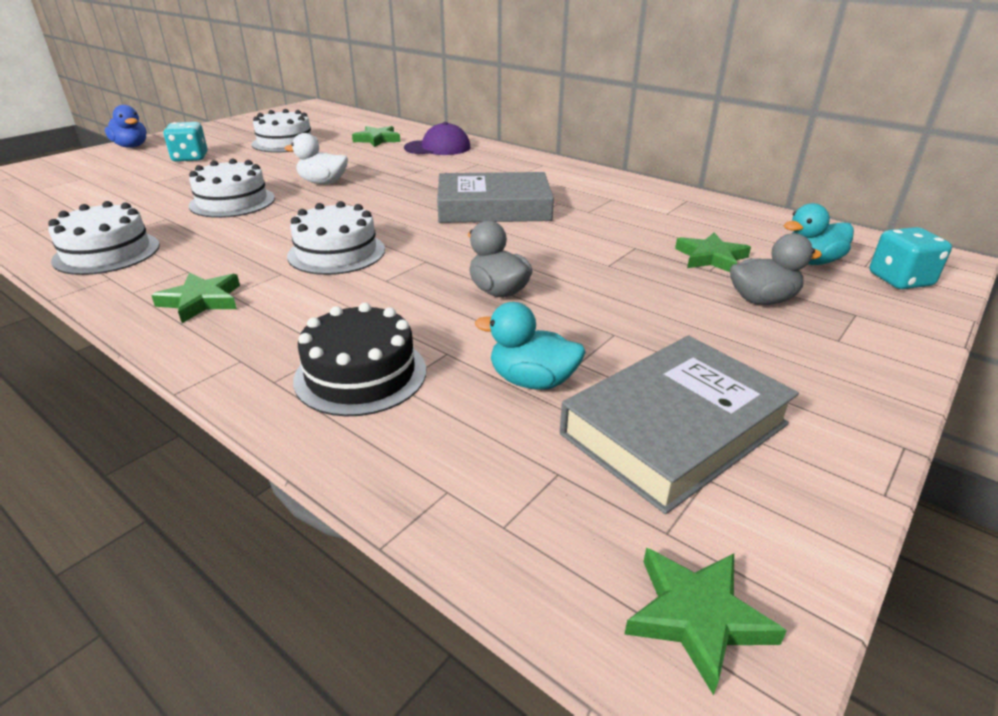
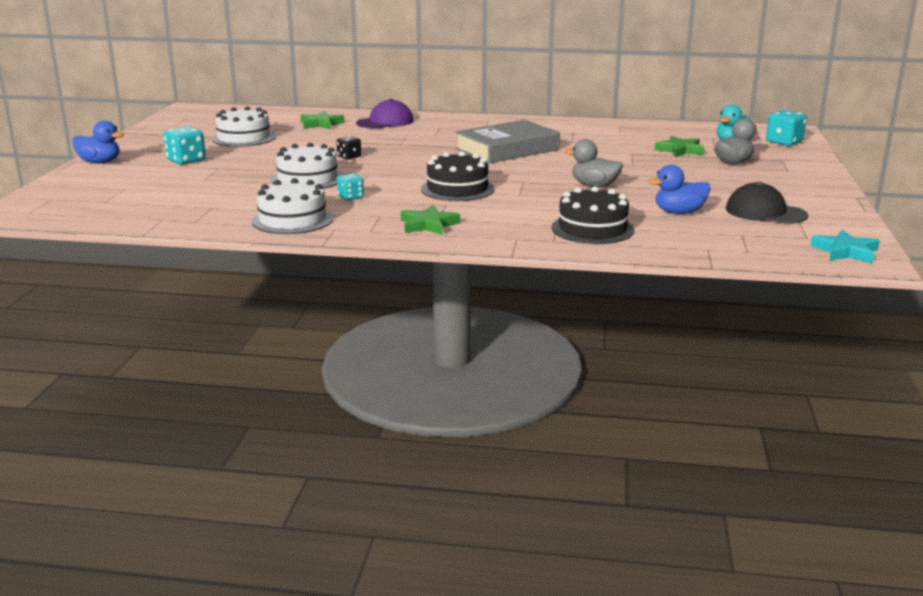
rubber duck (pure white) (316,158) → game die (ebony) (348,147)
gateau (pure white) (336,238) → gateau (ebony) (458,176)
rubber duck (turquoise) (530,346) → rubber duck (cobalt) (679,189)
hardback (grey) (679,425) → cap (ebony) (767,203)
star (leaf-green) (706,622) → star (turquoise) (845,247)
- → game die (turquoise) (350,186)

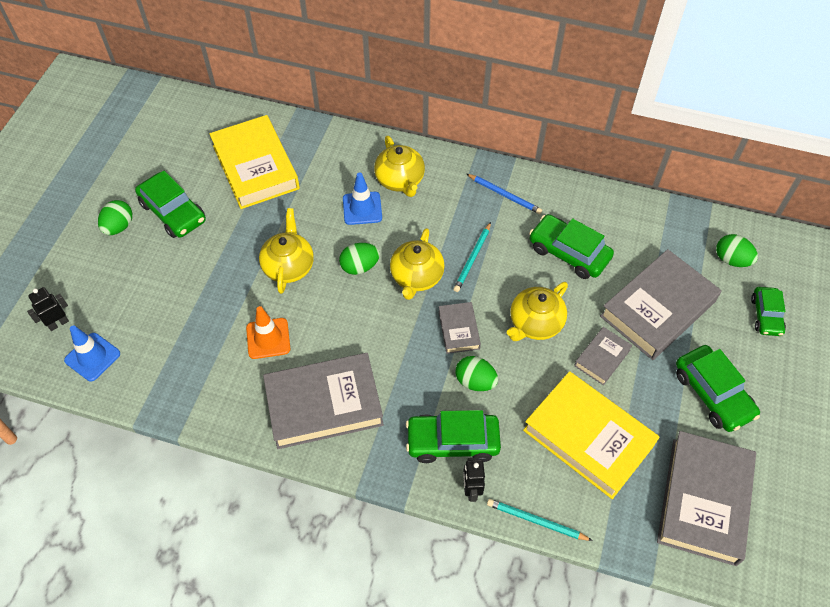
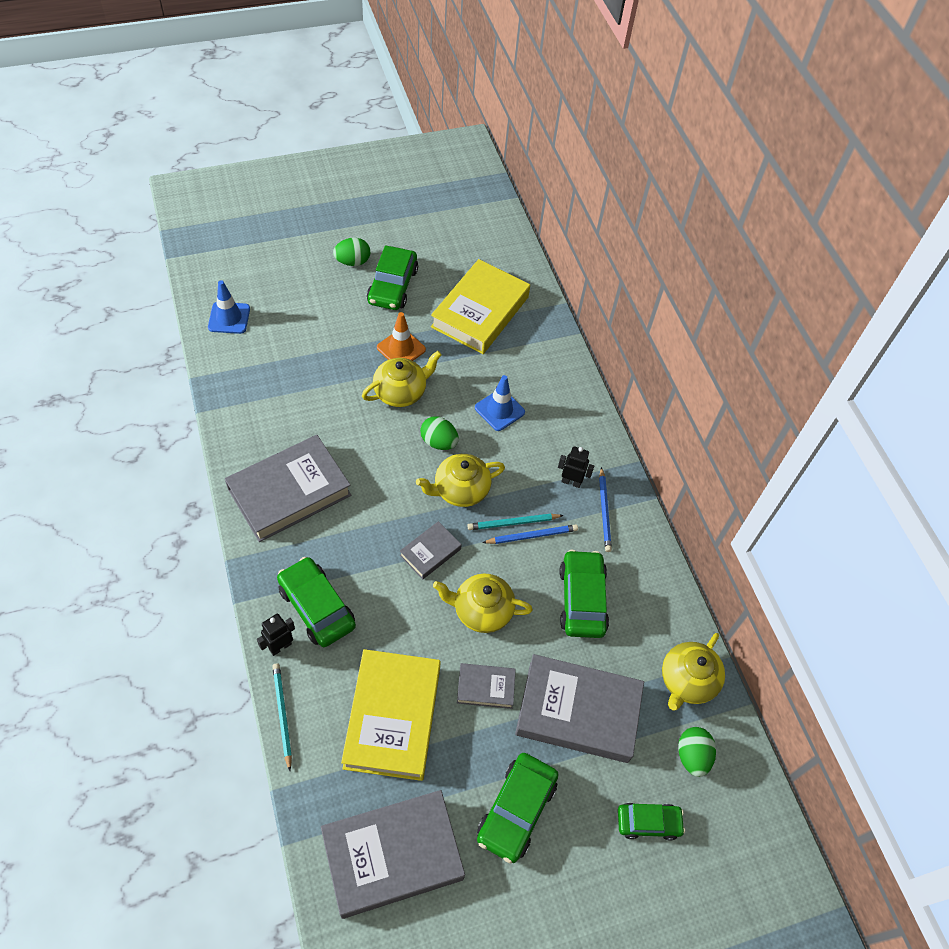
china teapot (yellow) (399,166) → china teapot (yellow) (693,671), shifted
toy robot (ebony) (48,309) → toy robot (ebony) (576,467), shifted
automobile (leaf-green) (768,311) → automobile (leaf-green) (651,822), 150 degrees counterclockwise
traffic cone (orange) (268,332) → traffic cone (orange) (401,336), shifted
hardback (grey) (323,401) → hardback (grey) (288,488), 75 degrees counterclockwise
egg (leaf-green) (476,373) → -
- → wooden pencil (cobalt) (530,534)

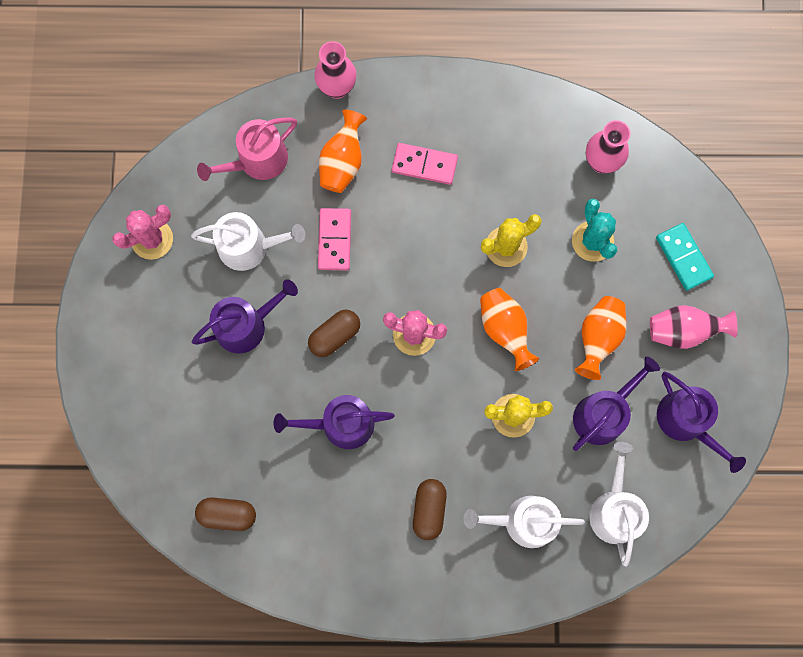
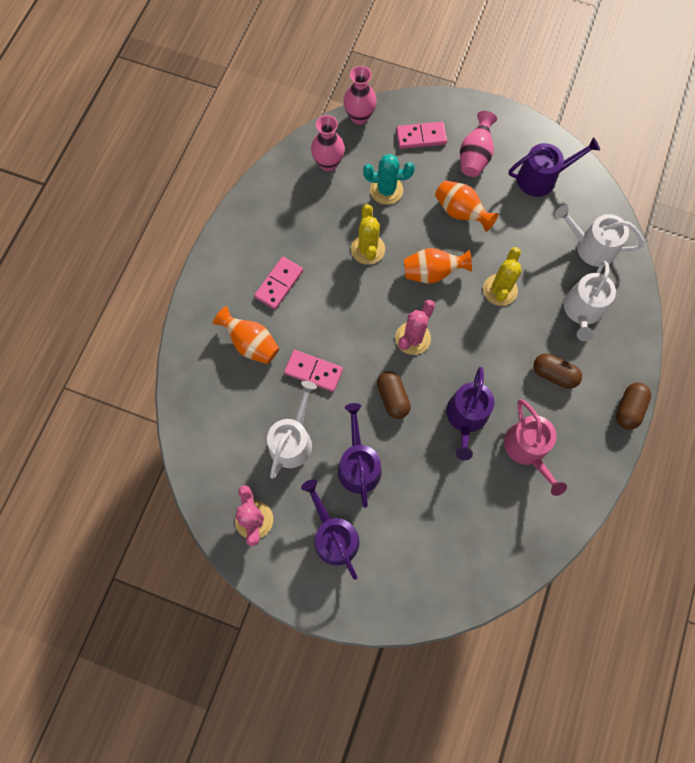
vase (rose-pink) (335,70) → vase (rose-pink) (360,95), shifted
watering can (rose-pink) (247,149) → watering can (rose-pink) (535,447), shifted
domino (turquoise) (685,257) → domino (rose-pink) (421,135)
watering can (violet) (616,404) → watering can (violet) (330,529), shifted
capsule (russet) (225,514) → capsule (russet) (633,406), shifted

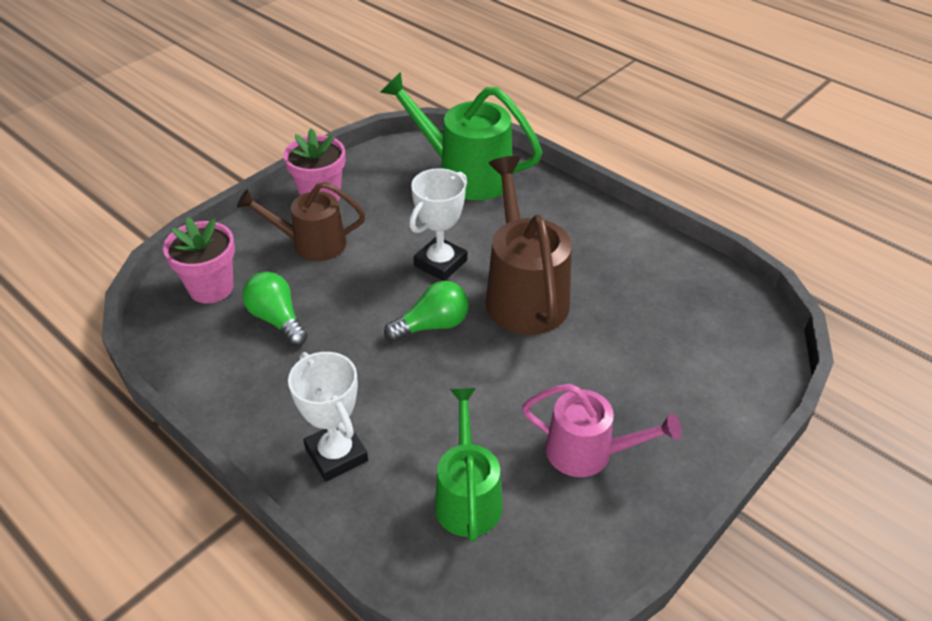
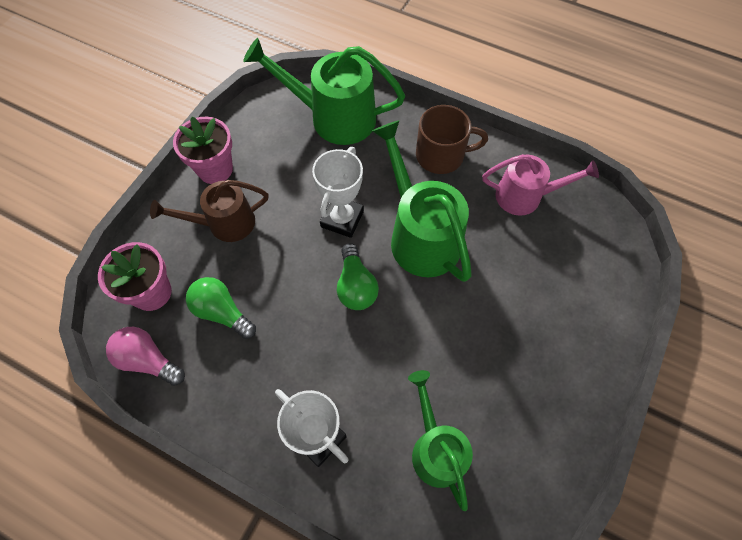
watering can (russet) (529,245) → watering can (leaf-green) (422,201)
light bulb (leaf-green) (426,311) → light bulb (leaf-green) (358,276), 120 degrees clockwise
watering can (rose-pink) (602,430) → watering can (rose-pink) (540,184), shifted
- → coffee mug (russet) (452,139)
- → light bulb (rose-pink) (145,356)

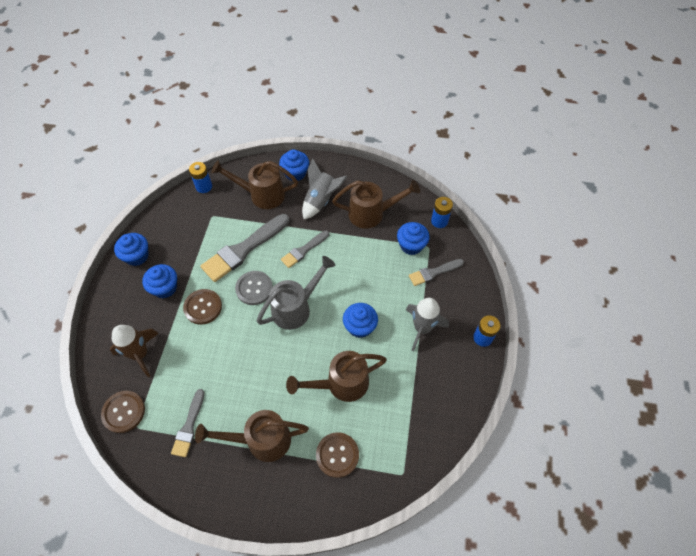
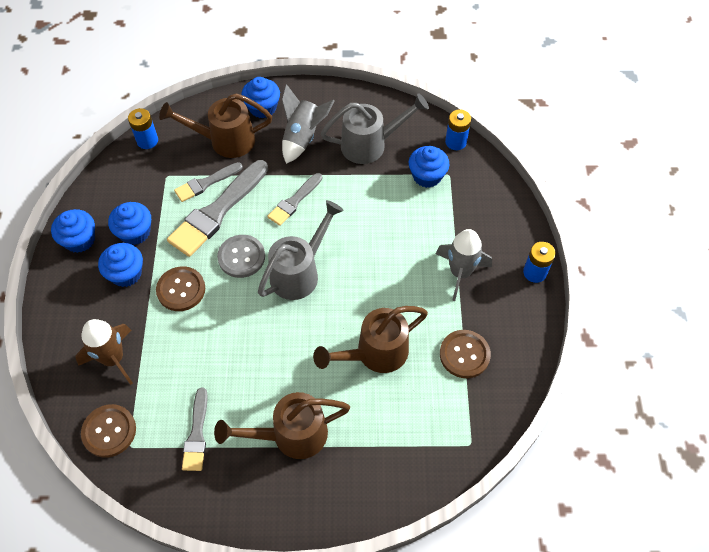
watering can (russet) (376,204) → watering can (grey) (375,128)
paint brush (grey) (436,272) → paint brush (grey) (208,182), shifted
fairy cake (cobalt) (360,320) → fairy cake (cobalt) (129,223), shifted
shirt button (russet) (337,455) → shirt button (russet) (465,354), shifted

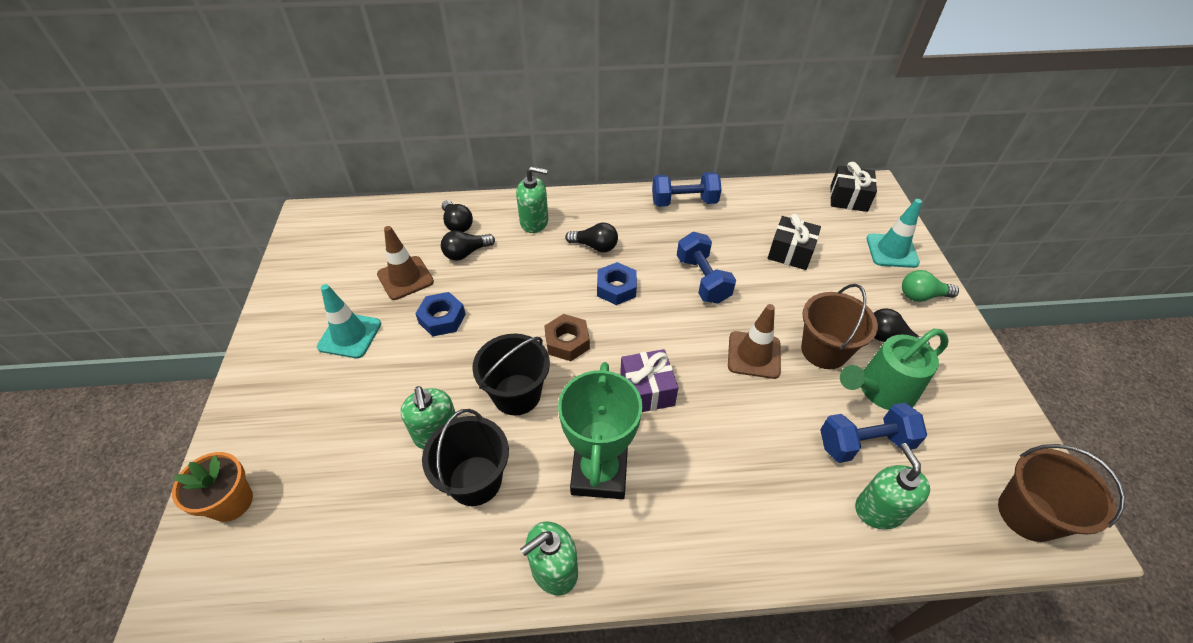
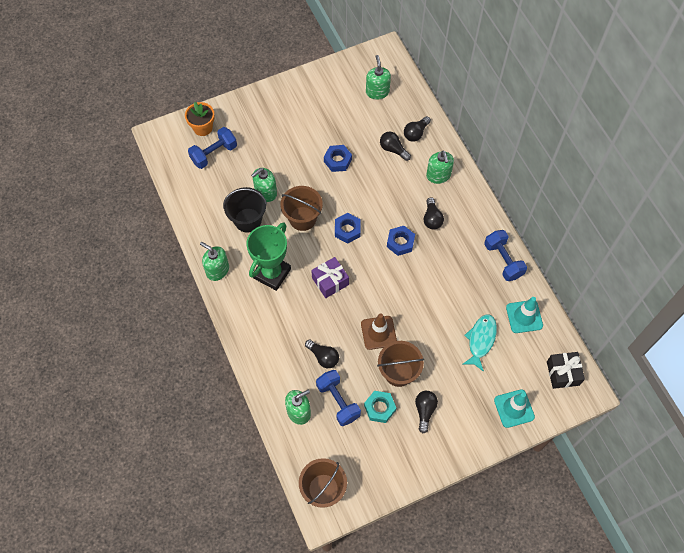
present (ebony) (794,242) → fish (turquoise) (480,343)
traffic cone (russet) (405,263) → -
free weight (cobalt) (706,268) → free weight (cobalt) (212,148), shifted
light bulb (leaf-green) (930,286) → -
traffic cone (turquoise) (349,321) → traffic cone (turquoise) (524,315), shifted
nut (russet) (567,337) → nut (cobalt) (348,228)
watering can (leaf-green) (894,369) → nut (turquoise) (380,407)
pail (ebony) (511,375) → pail (russet) (302,208)
award cup (leaf-green) (600,430) → award cup (leaf-green) (269,257), 45 degrees counterclockwise
- → soap pump (leaf-green) (378,77)
- → light bulb (ebony) (322,354)

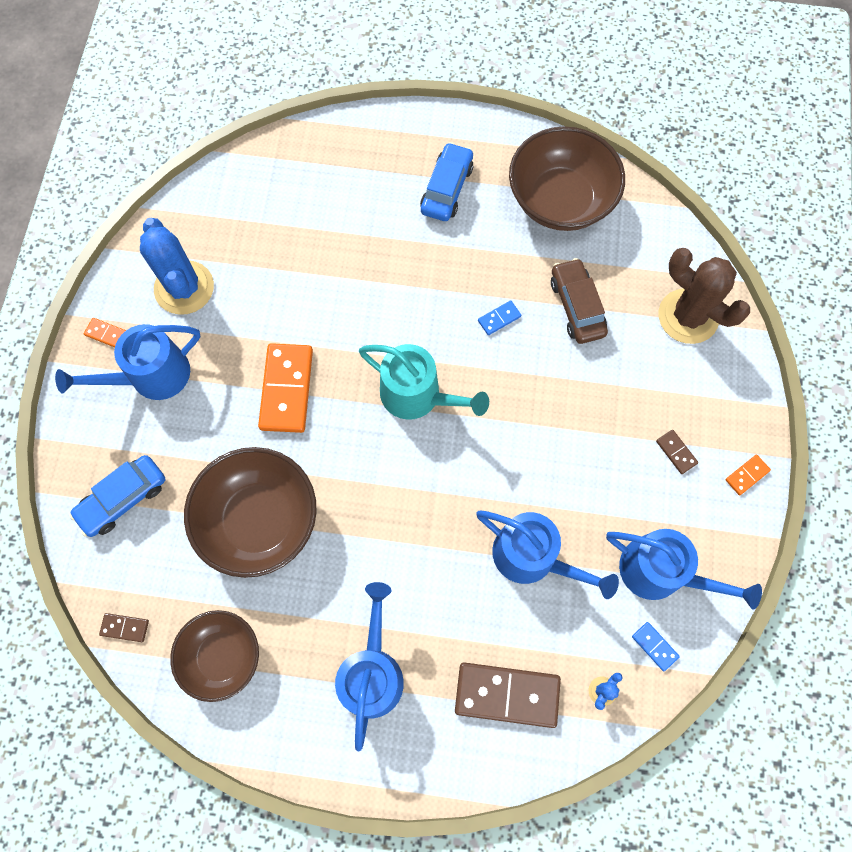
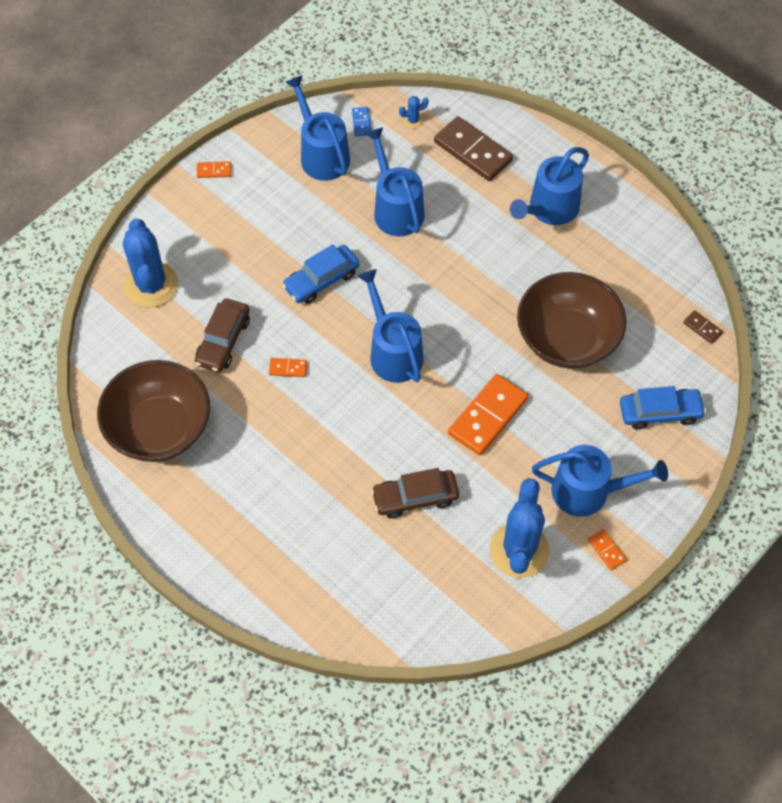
automobile (cobalt) (446,181) → automobile (cobalt) (320,274), shifted
prickly plant (russet) (704,296) → prickly plant (cobalt) (150,263)
domino (cobalt) (499,317) → domino (orange) (288,367)
watering can (turquoise) (424,382) → watering can (cobalt) (390,326)
domino (russet) (677,452) → -
deep dish (russet) (214,656) → -
- → automobile (russet) (415,493)

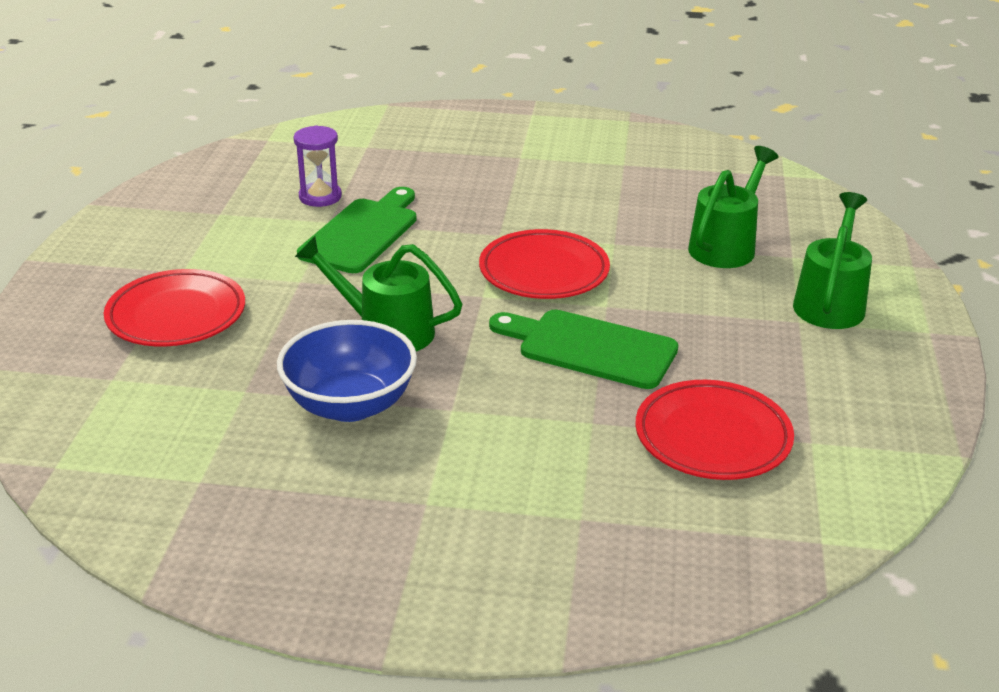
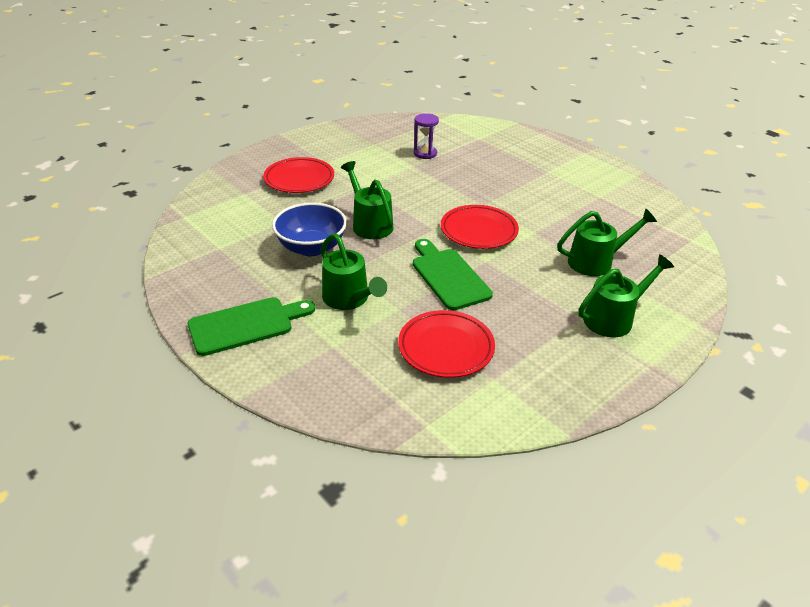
chopping board (leaf-green) (356,230) → chopping board (leaf-green) (251,326), shifted
- → watering can (leaf-green) (354,272)

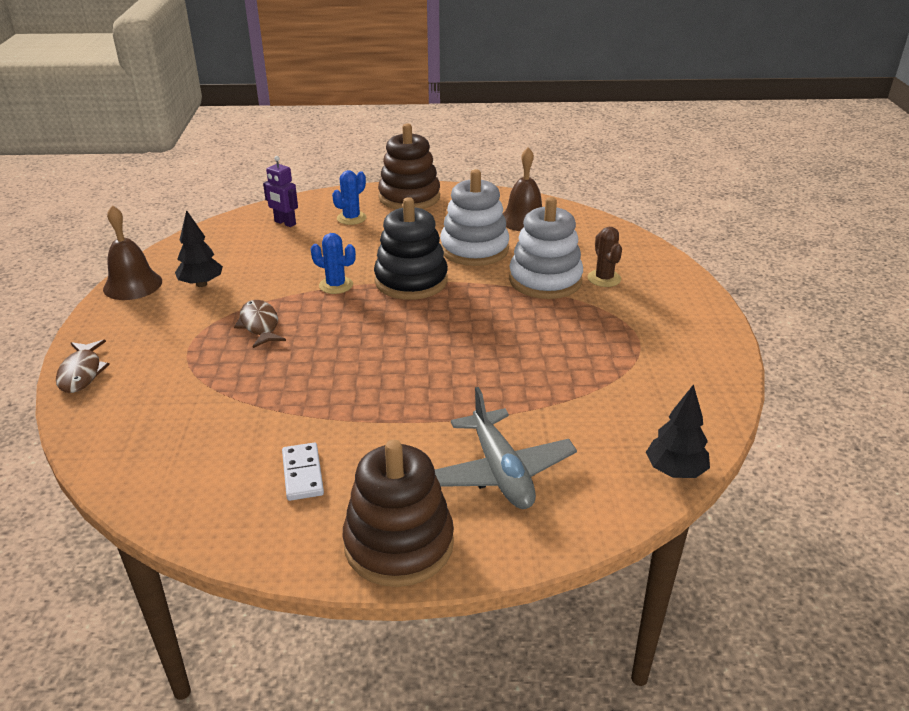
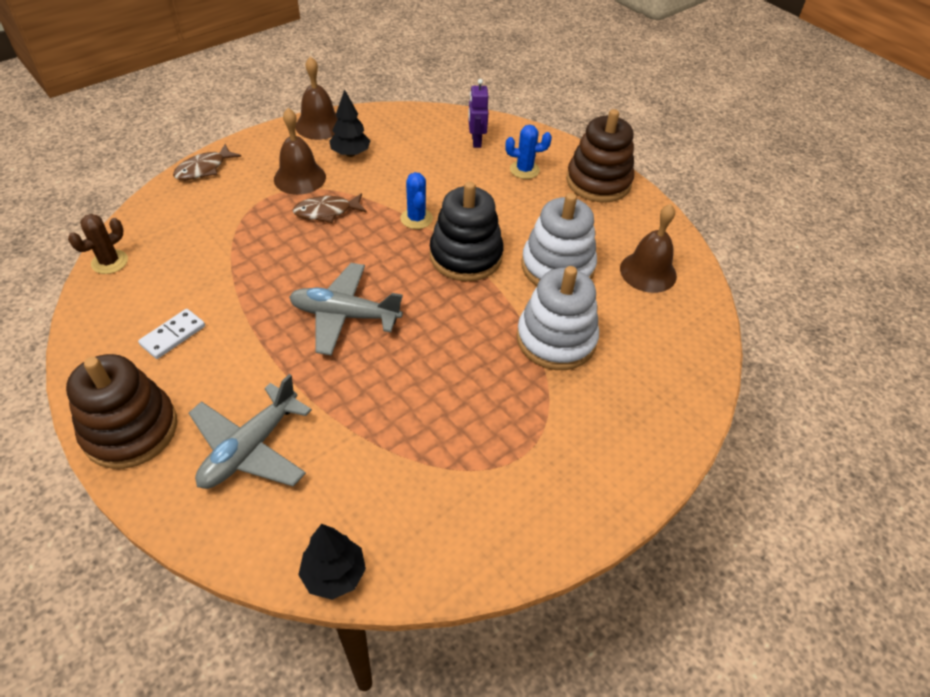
prickly plant (russet) (605,257) → prickly plant (russet) (98,244), shifted
fish (russet) (260,324) → fish (russet) (330,208), 135 degrees counterclockwise
- → school bell (russet) (300,151)
- → aeroplane (grey) (346,309)

